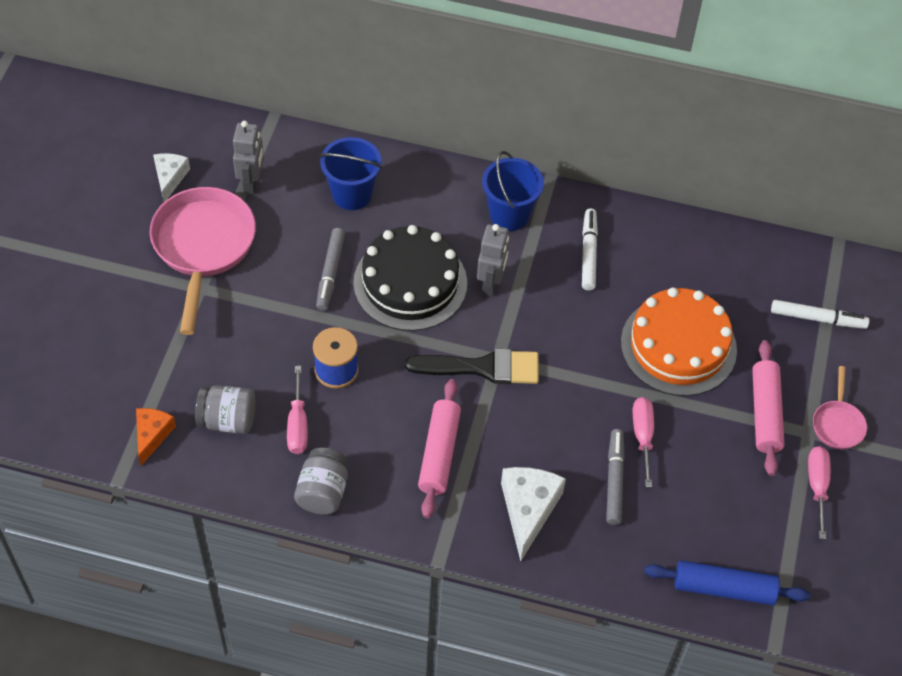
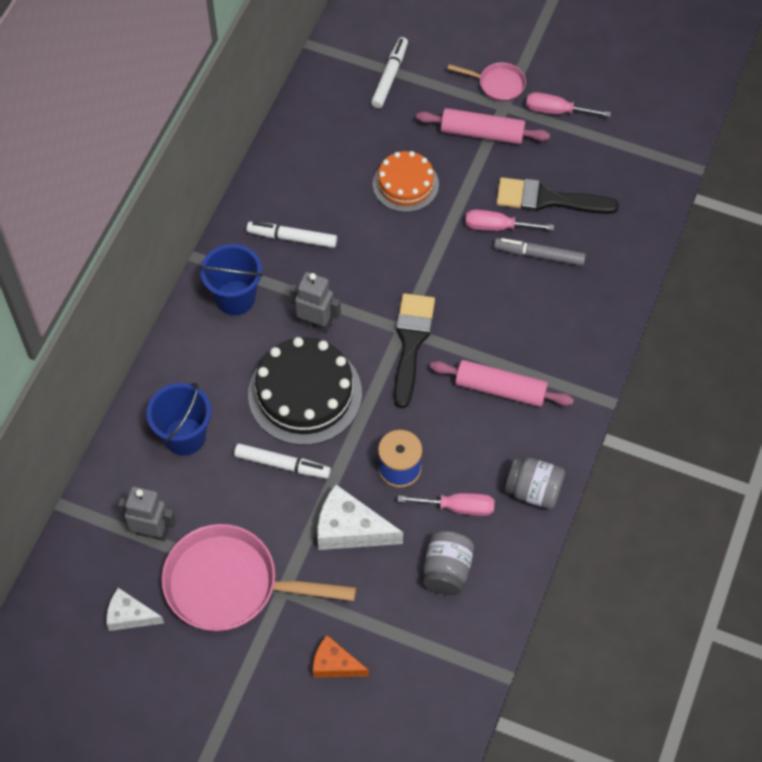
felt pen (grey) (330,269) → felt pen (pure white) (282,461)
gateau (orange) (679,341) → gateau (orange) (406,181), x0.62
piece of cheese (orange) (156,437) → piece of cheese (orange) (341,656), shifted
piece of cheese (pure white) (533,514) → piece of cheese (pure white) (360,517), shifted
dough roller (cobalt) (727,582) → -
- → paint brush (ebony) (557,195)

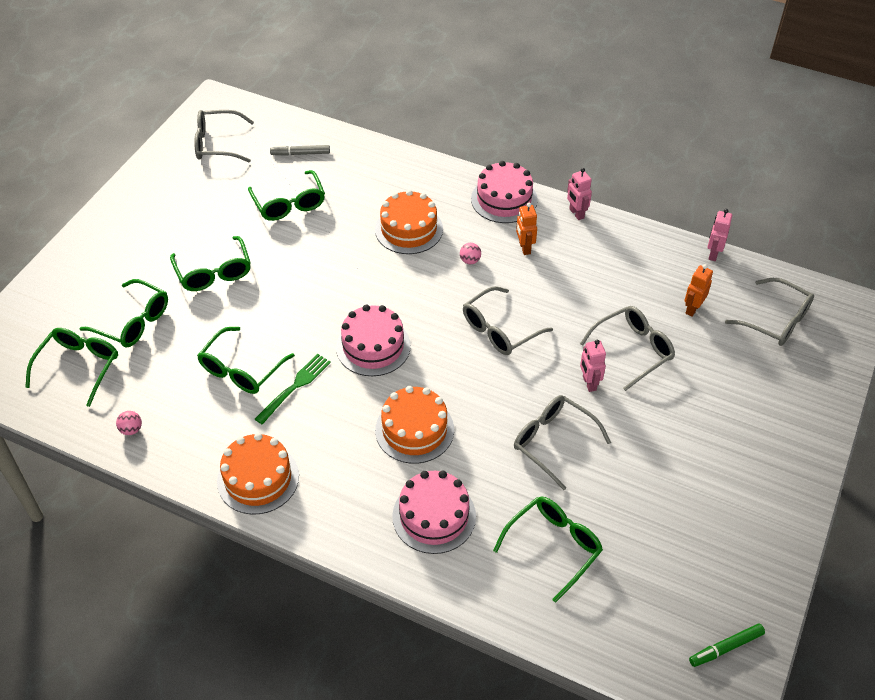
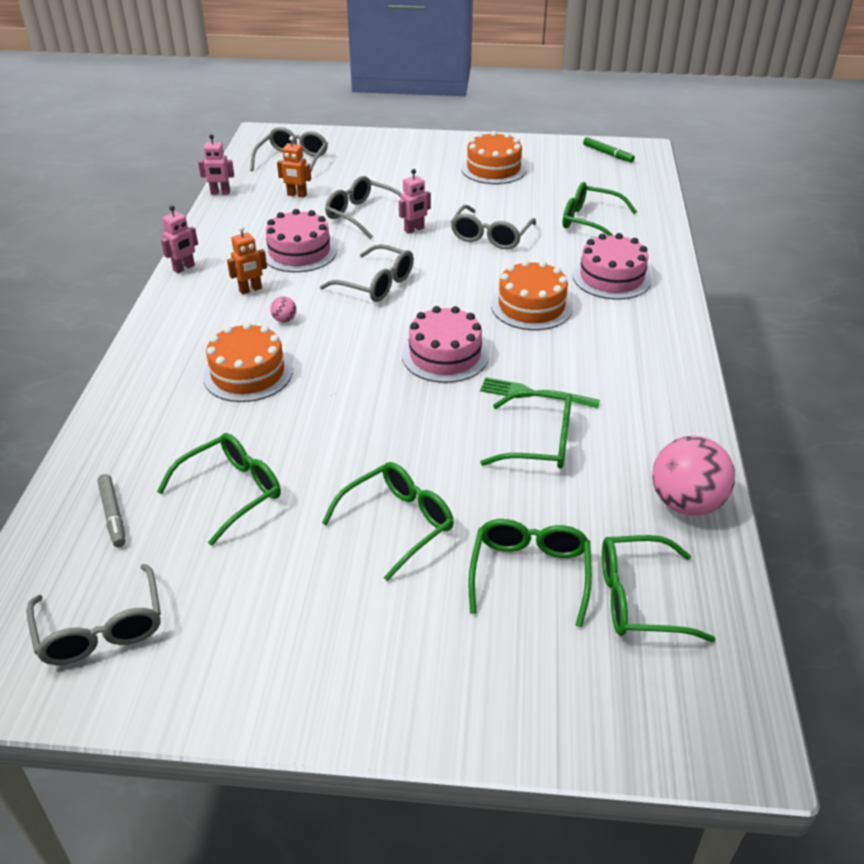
gateau (rose-pink) (504,192) → gateau (rose-pink) (300,240), shifted
sphere (rose-pink) (129,423) → sphere (rose-pink) (693,476), x2.42
gateau (orange) (258,473) → gateau (orange) (494,157), shifted

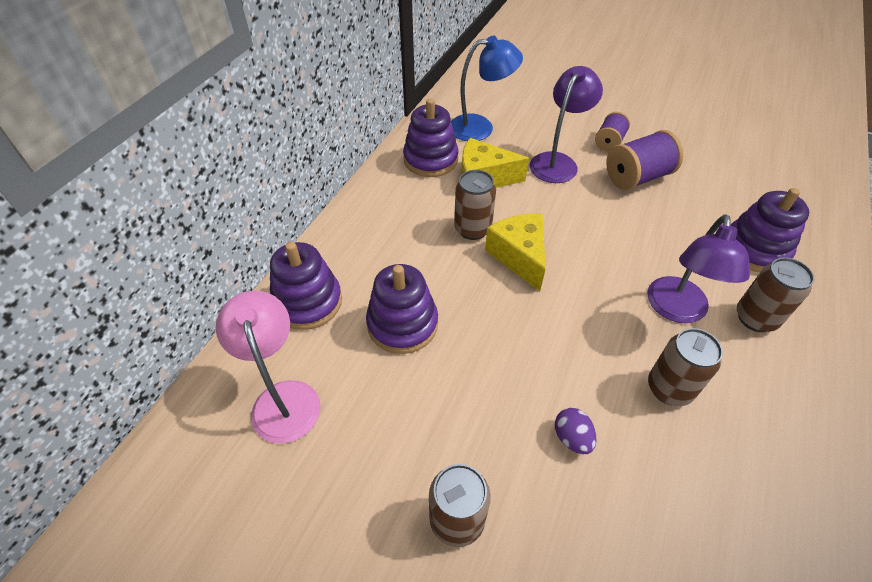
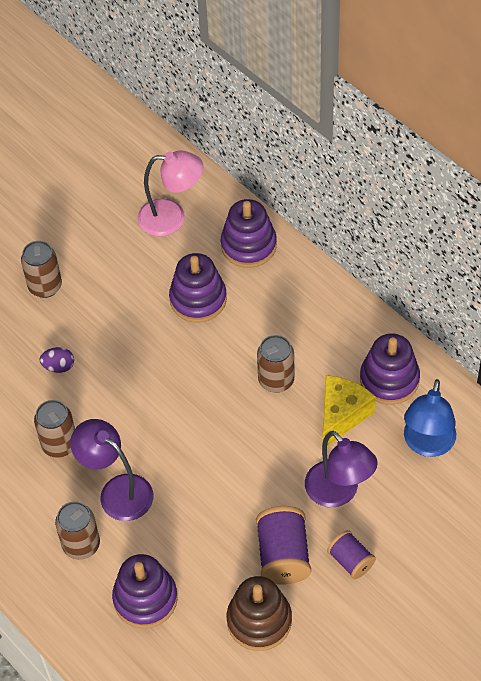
piece of cheese (yellow) (515,252) → -
- → ring stacker (russet) (259,613)

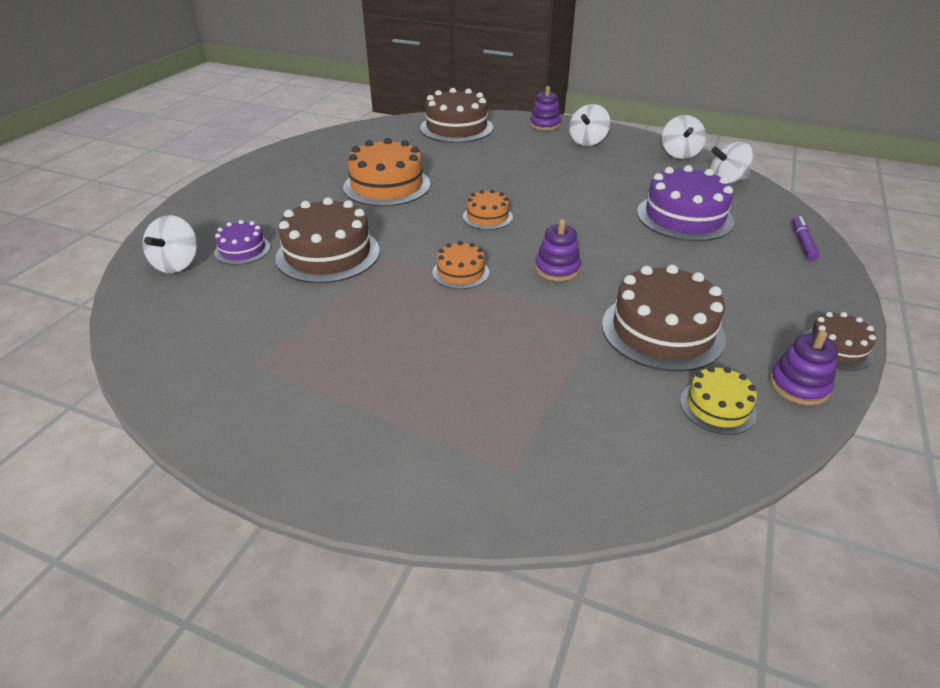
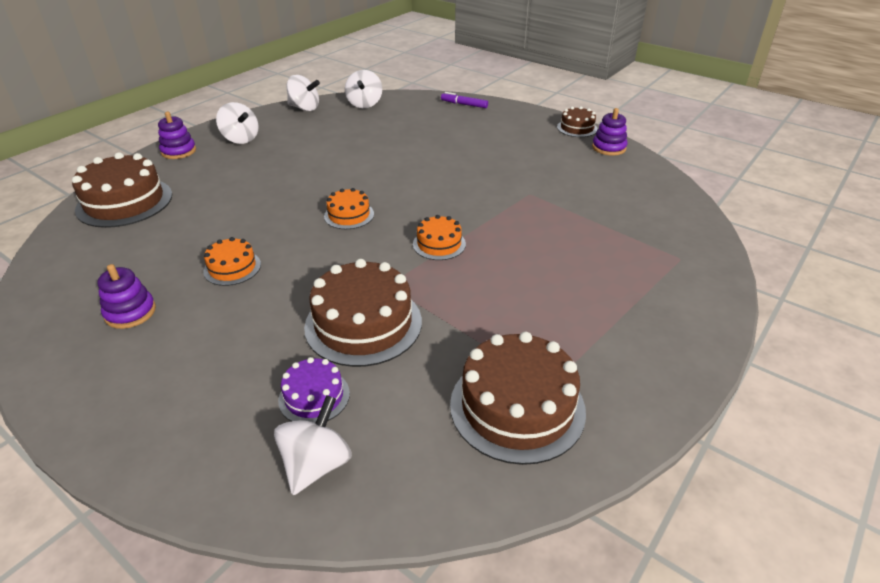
gateau (orange) (386,172) → gateau (orange) (232,261), x0.53
gateau (violet) (685,203) → -
spinning top (pure white) (170,244) → spinning top (pure white) (313,445), 90 degrees counterclockwise
ring stacker (violet) (558,250) → ring stacker (violet) (126,296), shifted
gateau (russet) (664,318) → gateau (russet) (518,398), shifted
gateau (yellow) (718,400) → -

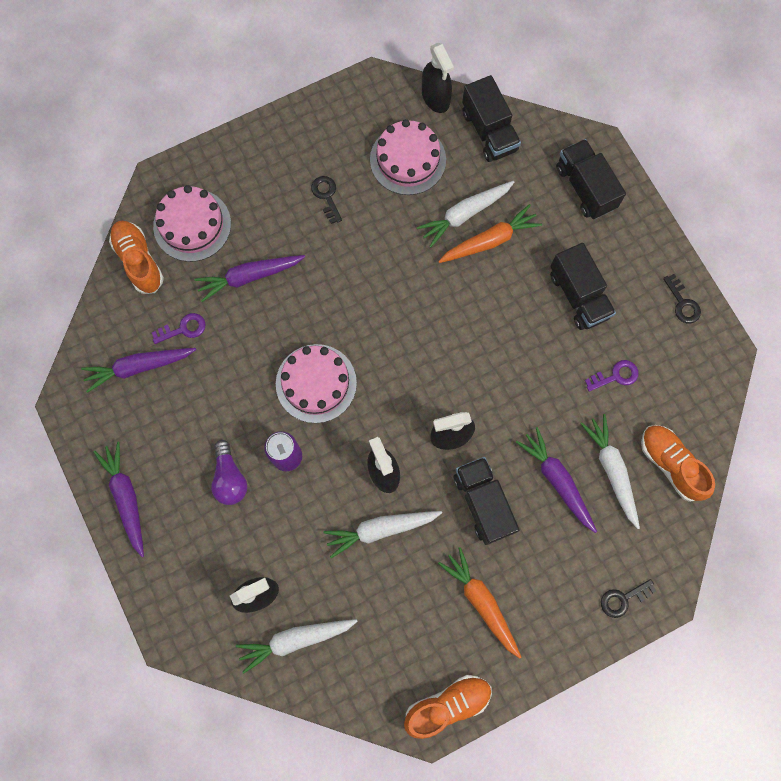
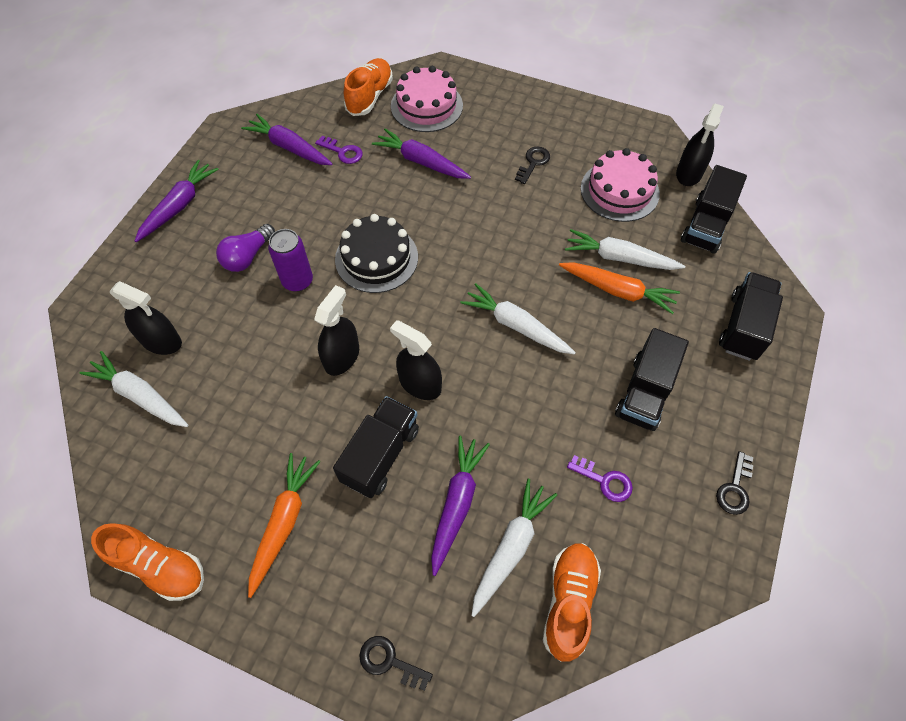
gateau (rose-pink) (316,383) → gateau (ebony) (376,253)
carrot (pure white) (382,534) → carrot (pure white) (518,318), shifted

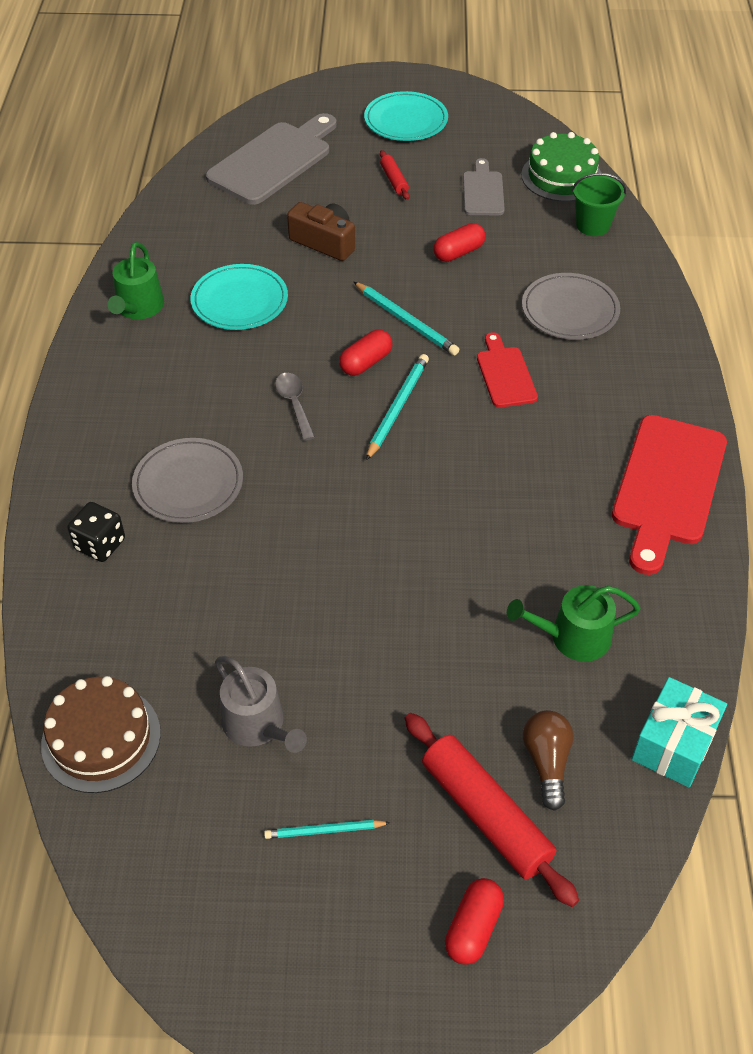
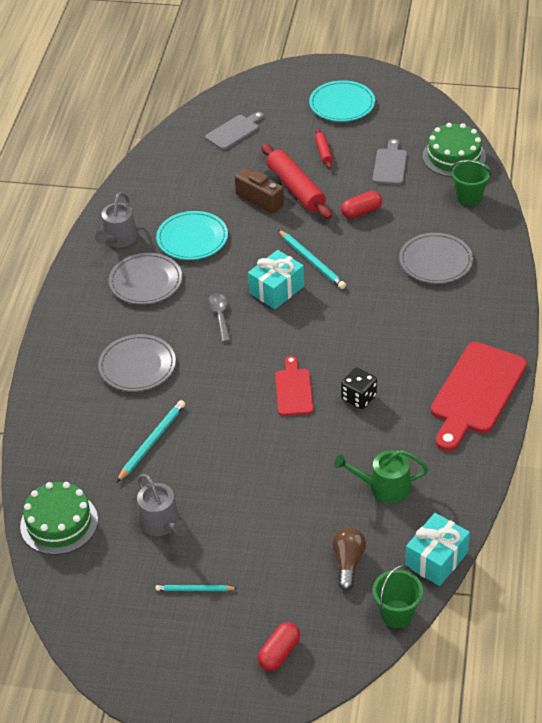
chopping board (grey) (271,159) → chopping board (grey) (234,131), x0.55
watering can (leaf-green) (135,280) → watering can (grey) (116,219)
capsule (crimson) (365,352) → present (turquoise) (276,279)
chopping board (crimson) (507,370) → chopping board (crimson) (294,386), shifted
wooden pencil (turquoise) (397,407) → wooden pencil (turquoise) (150,441), shifted
game die (ebony) (96,532) → game die (ebony) (359,388), shifted
gateau (russet) (101,734) → gateau (leaf-green) (59,518)
dough roller (crimson) (492,810) → dough roller (crimson) (296,181), shifted
- → plate (grey) (145,278)
- → pail (leaf-green) (398,596)

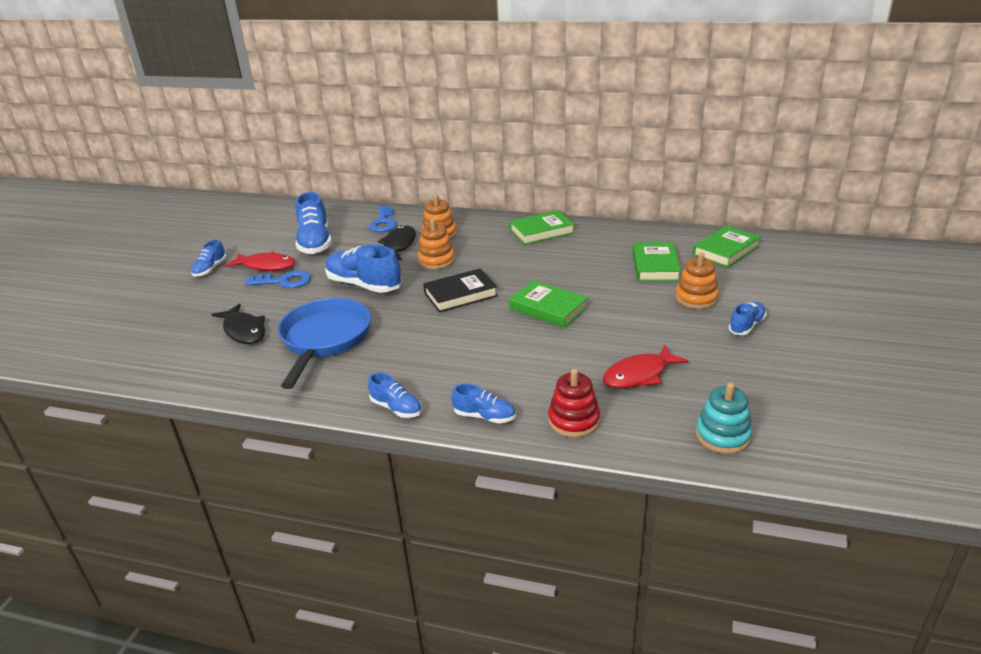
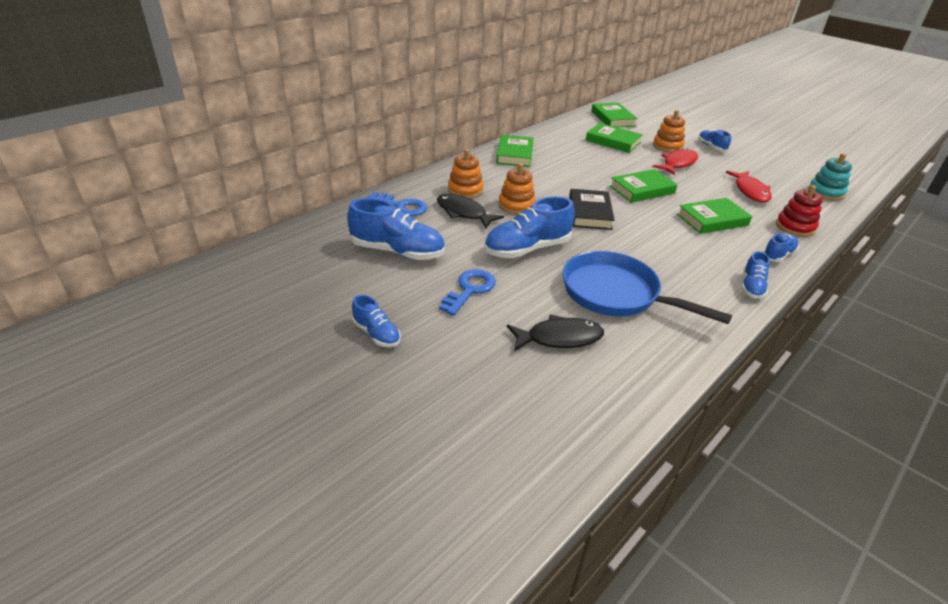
fish (crimson) (260,261) → fish (crimson) (675,161), shifted
shoe (cobalt) (395,395) → shoe (cobalt) (756,275), 135 degrees clockwise
- → hardback (leaf-green) (714,216)

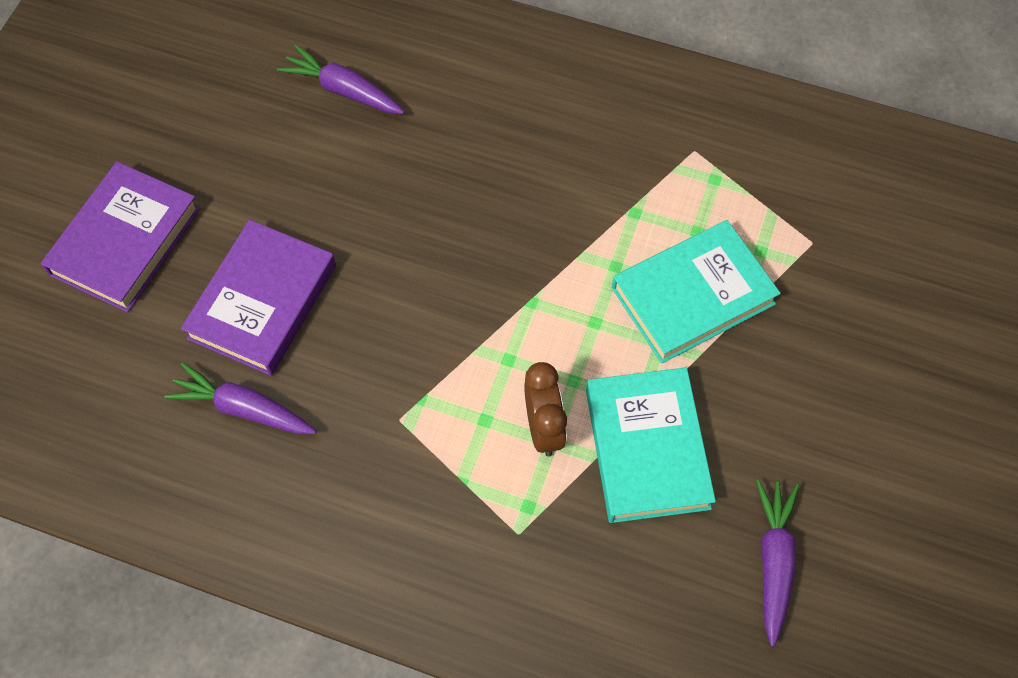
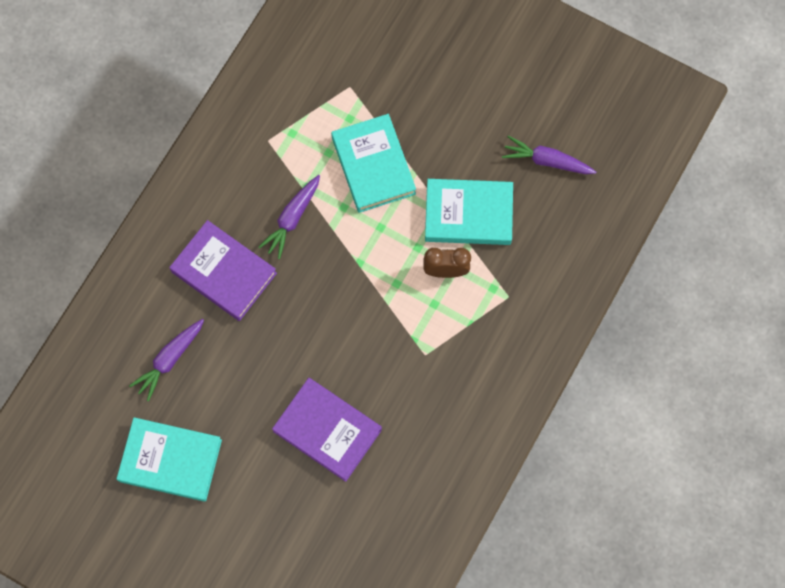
hardback (violet) (120,237) → hardback (violet) (223,270), shifted
carrot (violet) (240,398) → carrot (violet) (289,217), shifted
- → hardback (turquoise) (169,459)

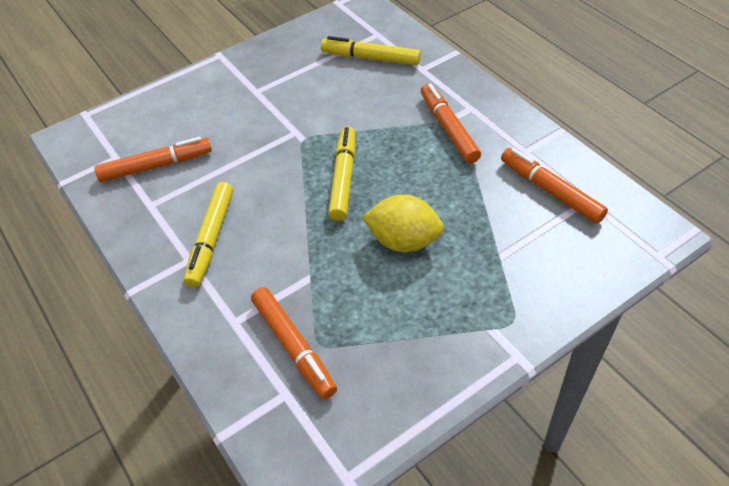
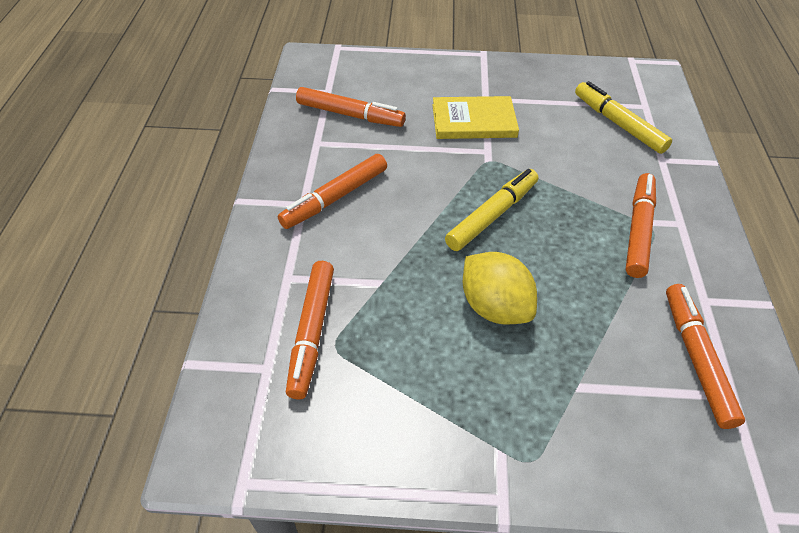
felt pen (yellow) (208,235) → felt pen (orange) (332,191)
- → hardback (yellow) (476,117)

